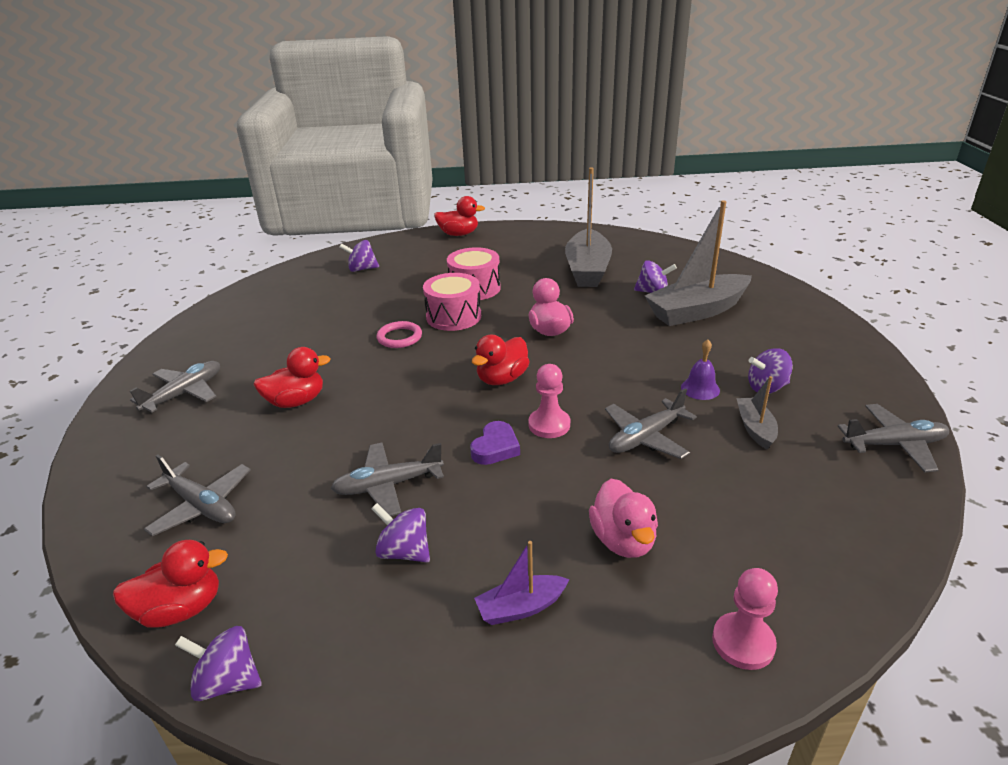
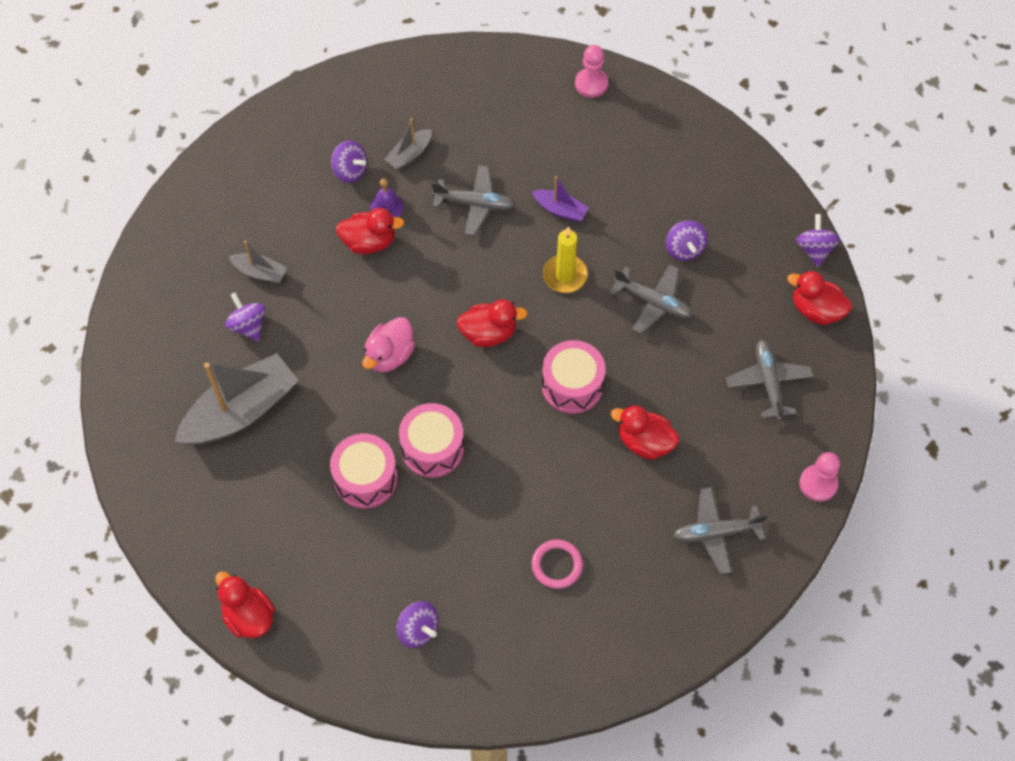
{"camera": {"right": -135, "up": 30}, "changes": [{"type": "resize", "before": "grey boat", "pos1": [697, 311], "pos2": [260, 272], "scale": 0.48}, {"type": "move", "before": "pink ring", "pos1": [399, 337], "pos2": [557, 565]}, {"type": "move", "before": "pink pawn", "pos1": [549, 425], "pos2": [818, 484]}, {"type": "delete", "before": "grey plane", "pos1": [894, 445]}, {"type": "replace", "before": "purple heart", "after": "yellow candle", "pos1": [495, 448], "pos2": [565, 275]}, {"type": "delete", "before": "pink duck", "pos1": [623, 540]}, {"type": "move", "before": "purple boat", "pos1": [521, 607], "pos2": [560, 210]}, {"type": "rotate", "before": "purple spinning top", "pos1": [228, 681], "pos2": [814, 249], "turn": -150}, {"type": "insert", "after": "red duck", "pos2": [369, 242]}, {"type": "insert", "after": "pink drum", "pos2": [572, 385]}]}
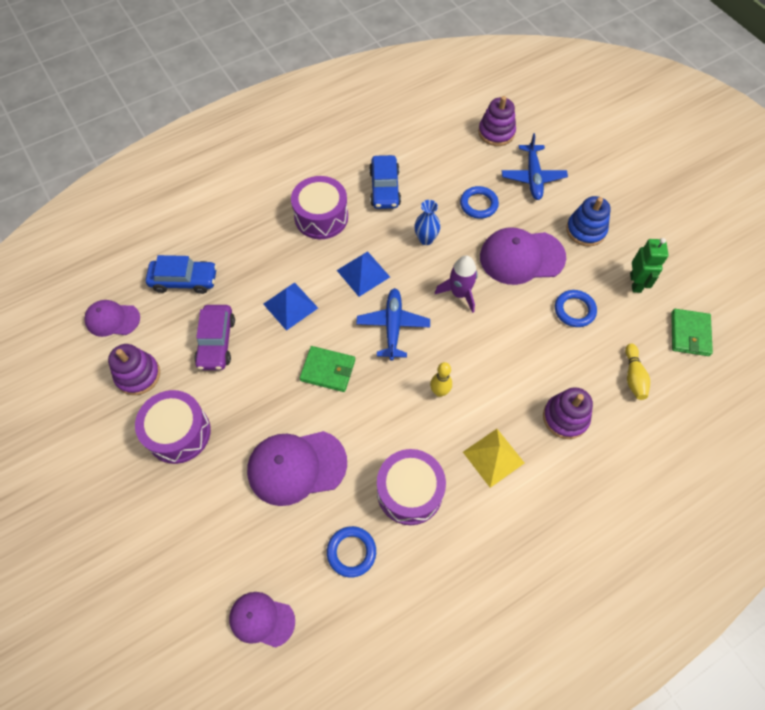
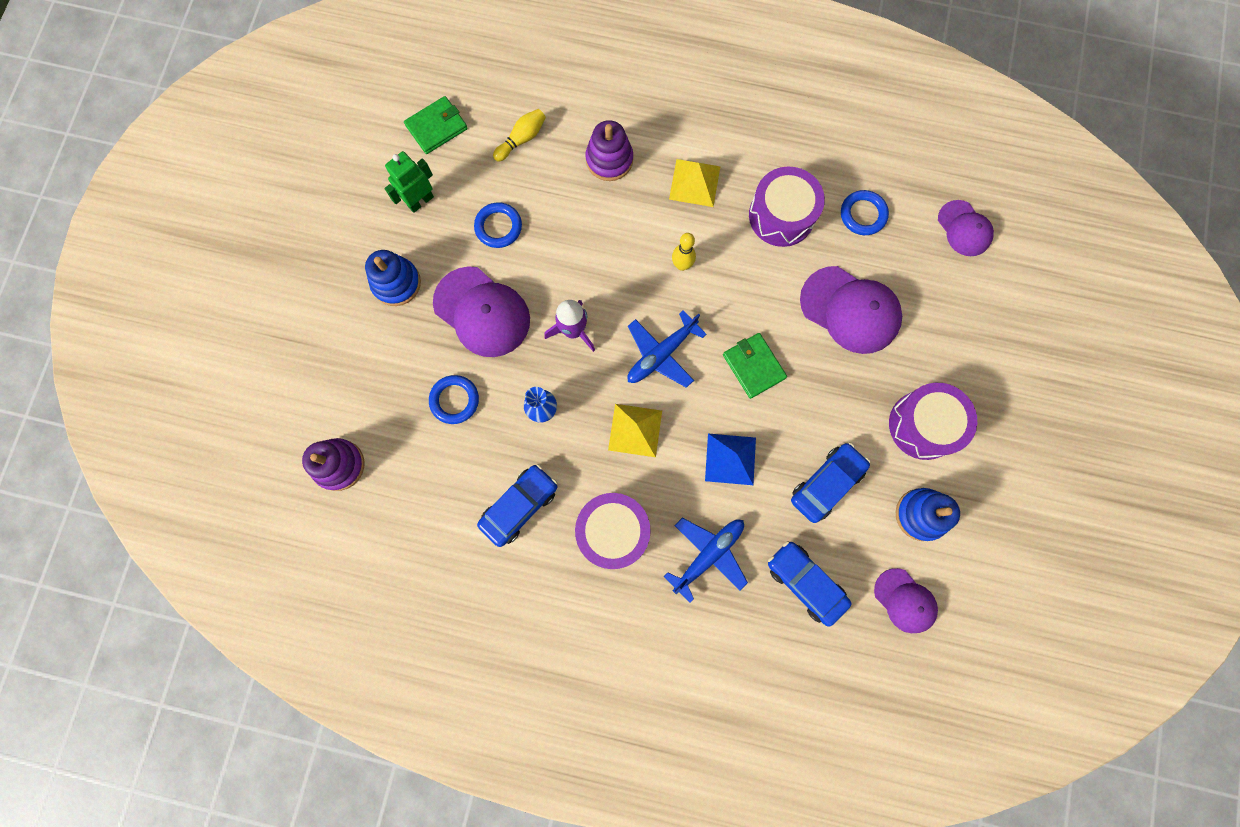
{"camera": {"right": -135, "up": 15}, "changes": [{"type": "move", "before": "blue plane", "pos1": [533, 177], "pos2": [708, 555]}, {"type": "recolor", "before": "blue pyramid", "after": "yellow pyramid", "pos1": [363, 273], "pos2": [635, 430]}, {"type": "recolor", "before": "purple car", "after": "blue car", "pos1": [216, 342], "pos2": [826, 483]}, {"type": "recolor", "before": "purple stacking toy", "after": "blue stacking toy", "pos1": [138, 375], "pos2": [921, 514]}]}
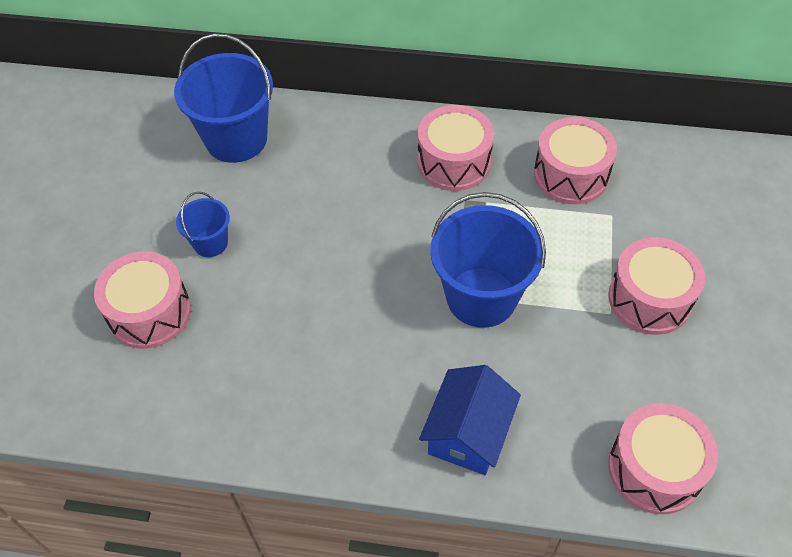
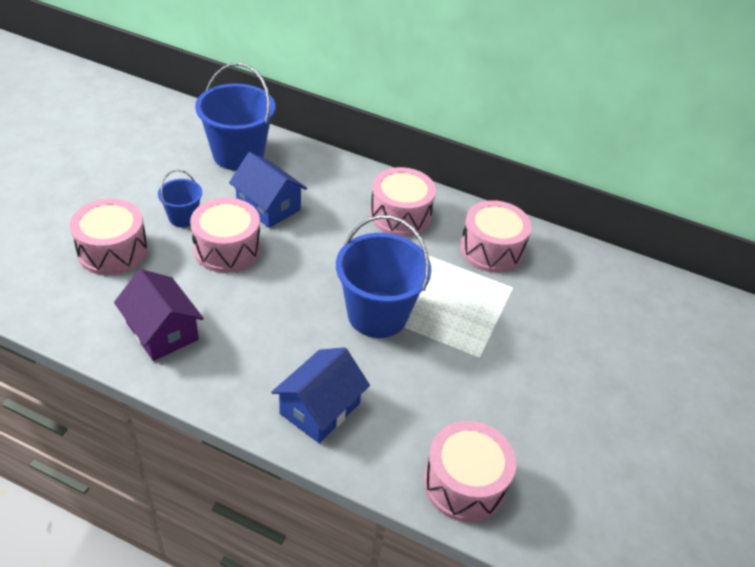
{"camera": {"right": 10, "up": -10}, "changes": [{"type": "move", "before": "pink drum", "pos1": [649, 299], "pos2": [227, 249]}, {"type": "insert", "after": "blue house", "pos2": [268, 206]}, {"type": "insert", "after": "purple house", "pos2": [162, 331]}]}
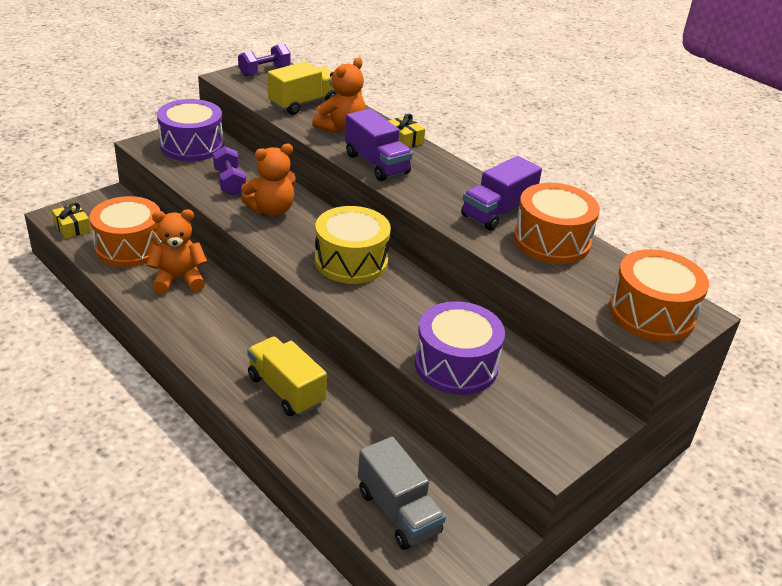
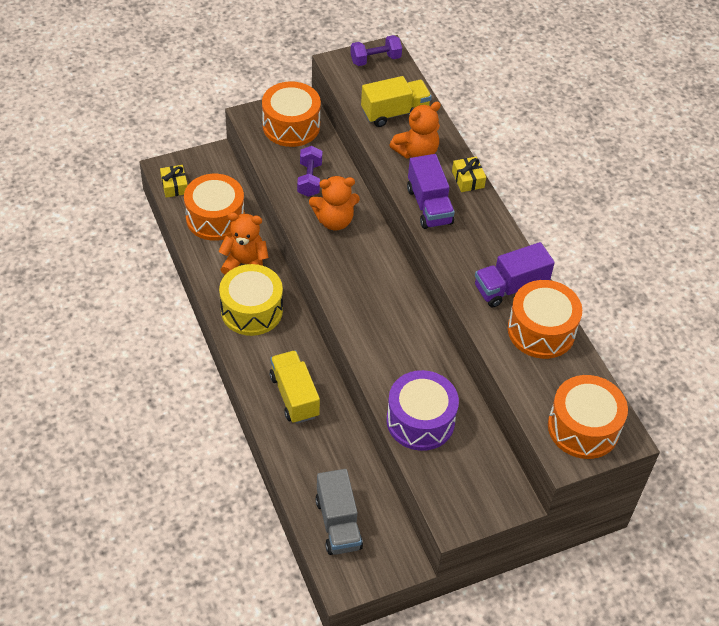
{"camera": {"right": 20, "up": 15}, "changes": [{"type": "recolor", "before": "purple drum", "after": "orange drum", "pos1": [192, 145], "pos2": [291, 126]}, {"type": "move", "before": "yellow drum", "pos1": [351, 261], "pos2": [251, 310]}]}
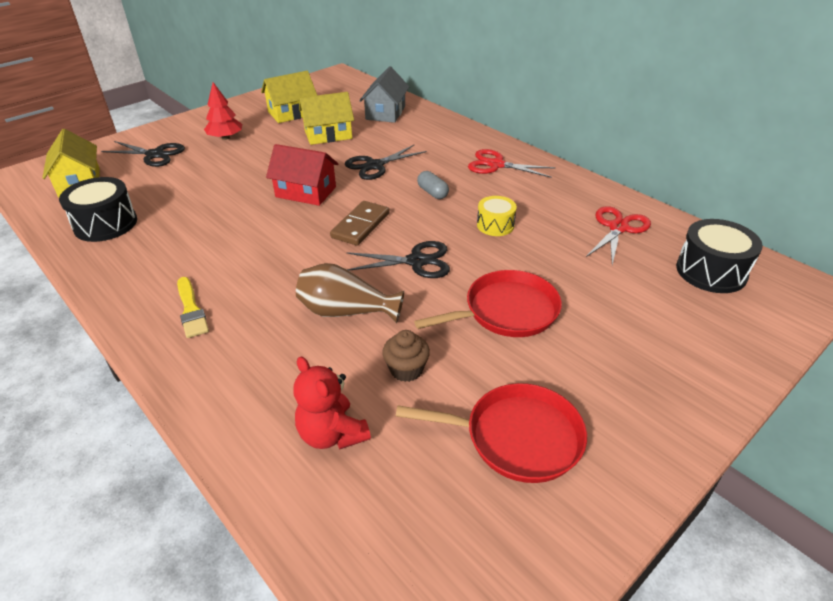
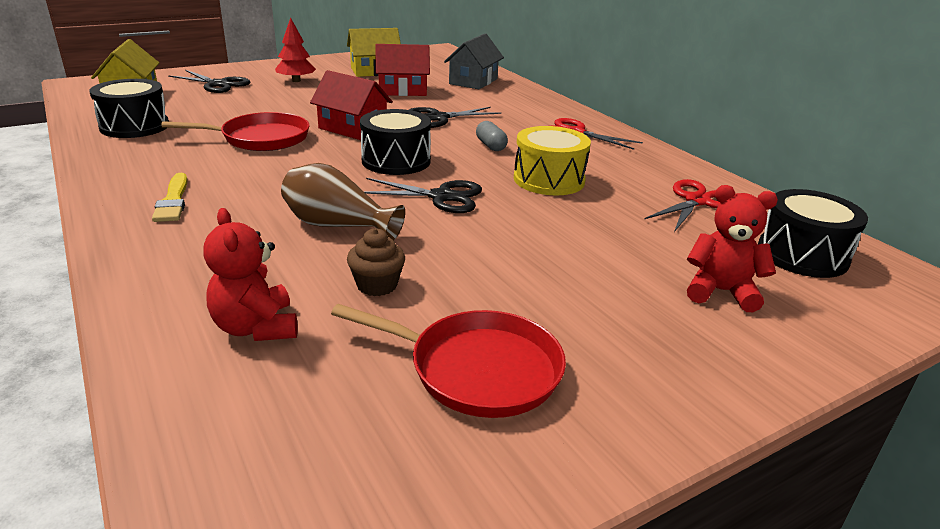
{"camera": {"right": 10, "up": -10}, "changes": [{"type": "recolor", "before": "yellow house", "after": "red house", "pos1": [328, 135], "pos2": [402, 90]}, {"type": "resize", "before": "yellow drum", "pos1": [495, 225], "pos2": [549, 180], "scale": 1.61}, {"type": "replace", "before": "brown domino", "after": "black drum", "pos1": [361, 225], "pos2": [396, 161]}, {"type": "move", "before": "red pan", "pos1": [507, 311], "pos2": [261, 138]}, {"type": "insert", "after": "red teddy bear", "pos2": [720, 292]}]}
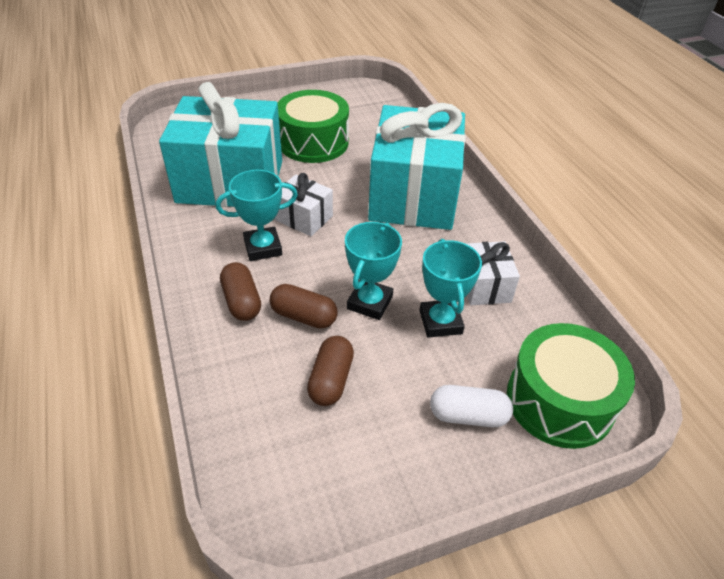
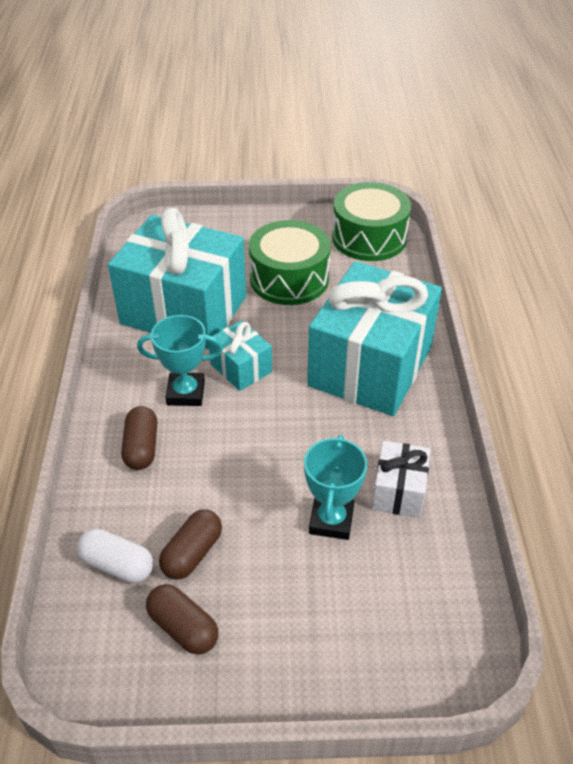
{"camera": {"right": 20, "up": 0}, "changes": [{"type": "recolor", "before": "white gift", "after": "turquoise gift", "pos1": [304, 218], "pos2": [241, 368]}, {"type": "delete", "before": "turquoise trophy", "pos1": [370, 303]}, {"type": "move", "before": "brown capsule", "pos1": [303, 316], "pos2": [183, 627]}, {"type": "move", "before": "green drum", "pos1": [559, 400], "pos2": [369, 238]}, {"type": "move", "before": "white capsule", "pos1": [468, 416], "pos2": [117, 565]}]}
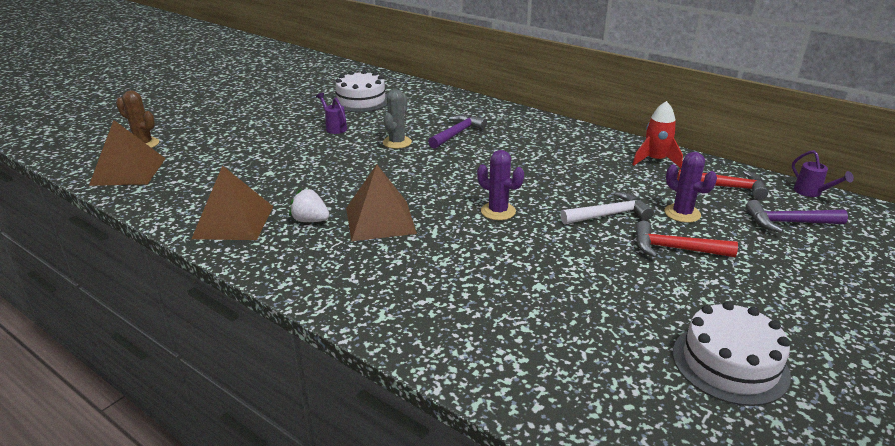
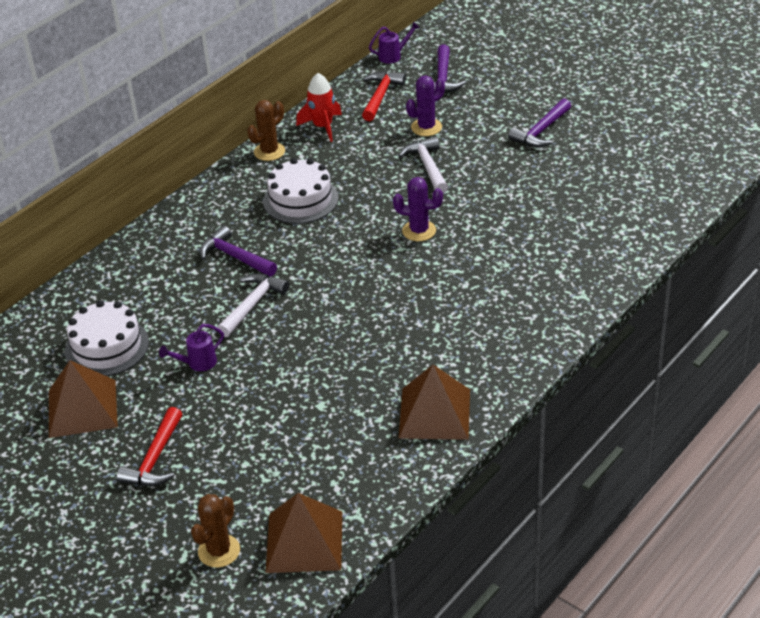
{"camera": {"right": -85, "up": 10}, "changes": [{"type": "replace", "before": "grey cactus", "after": "white hammer", "pos1": [397, 142], "pos2": [252, 305]}, {"type": "rotate", "before": "purple cactus", "pos1": [498, 211], "pos2": [419, 231], "turn": 60}, {"type": "move", "before": "brown pyramid", "pos1": [380, 220], "pos2": [82, 408]}, {"type": "delete", "before": "white strawberry", "pos1": [310, 220]}, {"type": "move", "before": "red hammer", "pos1": [675, 249], "pos2": [155, 459]}, {"type": "move", "before": "white cake", "pos1": [730, 363], "pos2": [300, 200]}, {"type": "insert", "after": "purple hammer", "pos2": [541, 131]}, {"type": "insert", "after": "brown cactus", "pos2": [269, 152]}]}
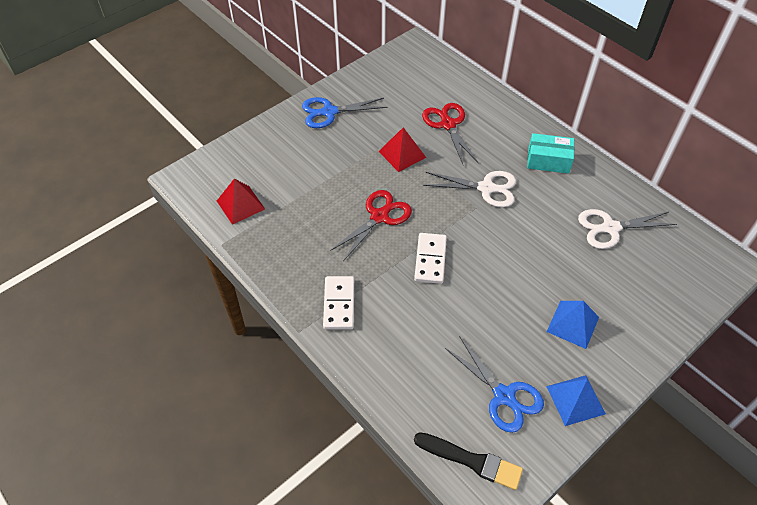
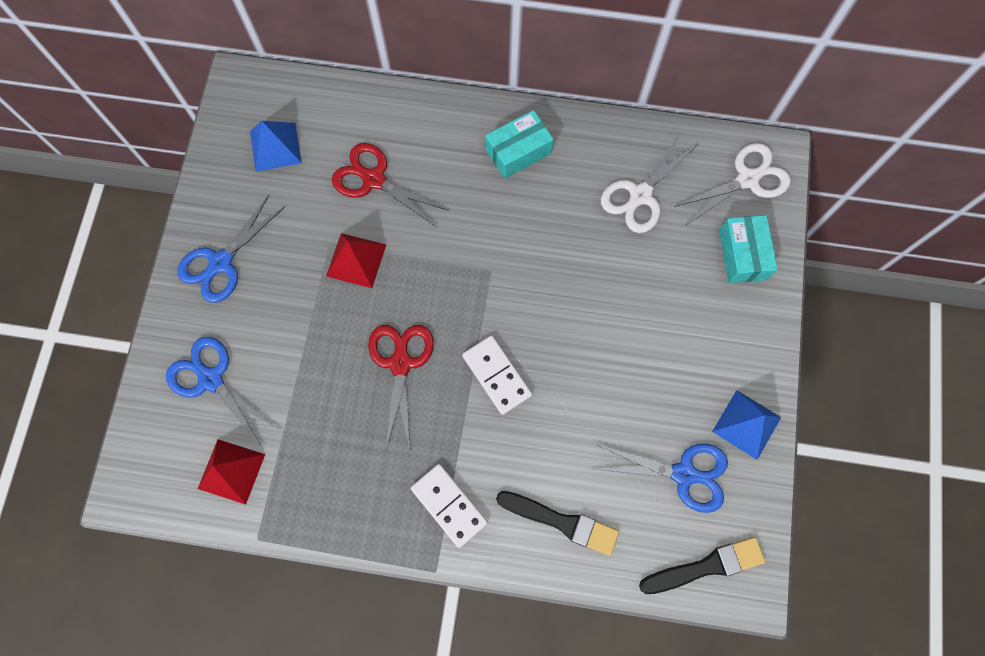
{"camera": {"right": -40, "up": 20}, "changes": [{"type": "move", "before": "white scissors", "pos1": [486, 188], "pos2": [747, 179]}, {"type": "move", "before": "blue pyramid", "pos1": [573, 324], "pos2": [275, 146]}, {"type": "insert", "after": "turquoise box", "pos2": [743, 254]}, {"type": "insert", "after": "blue scissors", "pos2": [211, 379]}, {"type": "insert", "after": "black brush", "pos2": [561, 522]}]}
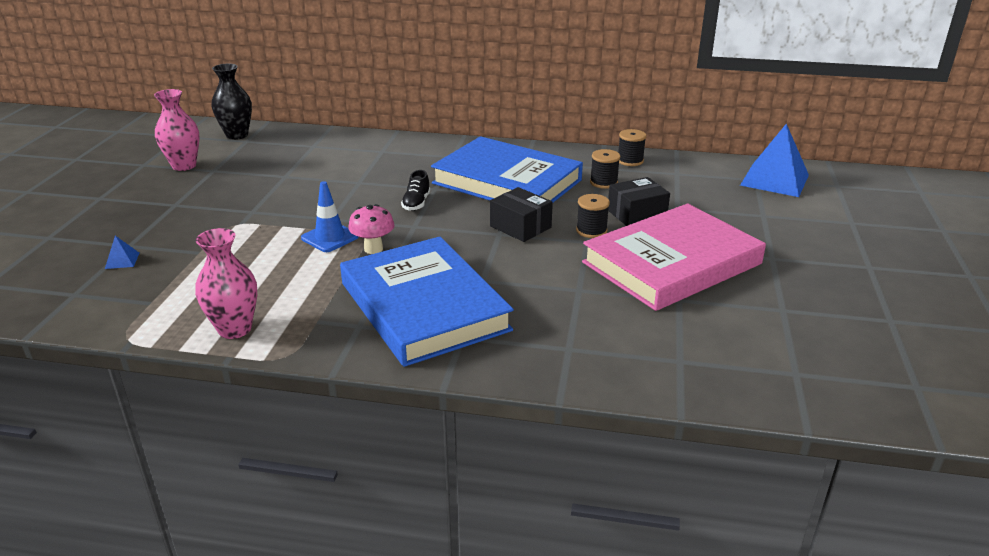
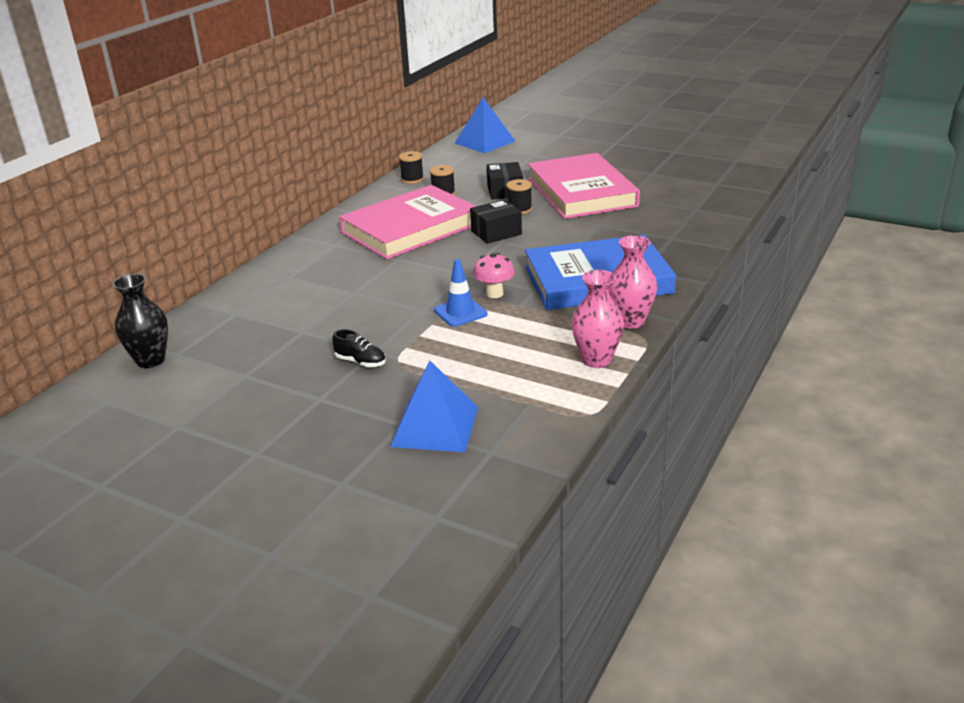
{"camera": {"right": -70, "up": 0}, "changes": [{"type": "move", "before": "pink vase", "pos1": [184, 166], "pos2": [630, 321]}, {"type": "recolor", "before": "blue book", "after": "pink book", "pos1": [507, 182], "pos2": [410, 228]}, {"type": "move", "before": "black shoe", "pos1": [416, 203], "pos2": [361, 362]}, {"type": "resize", "before": "blue pyramid", "pos1": [122, 260], "pos2": [435, 426], "scale": 2.45}]}
